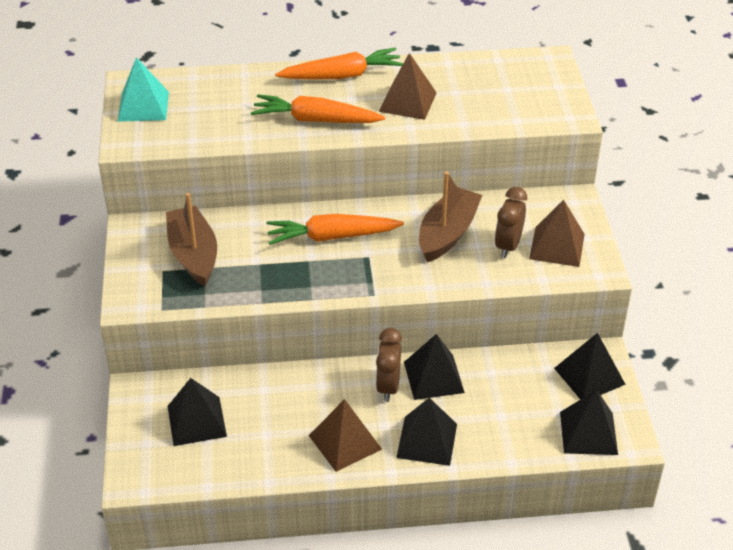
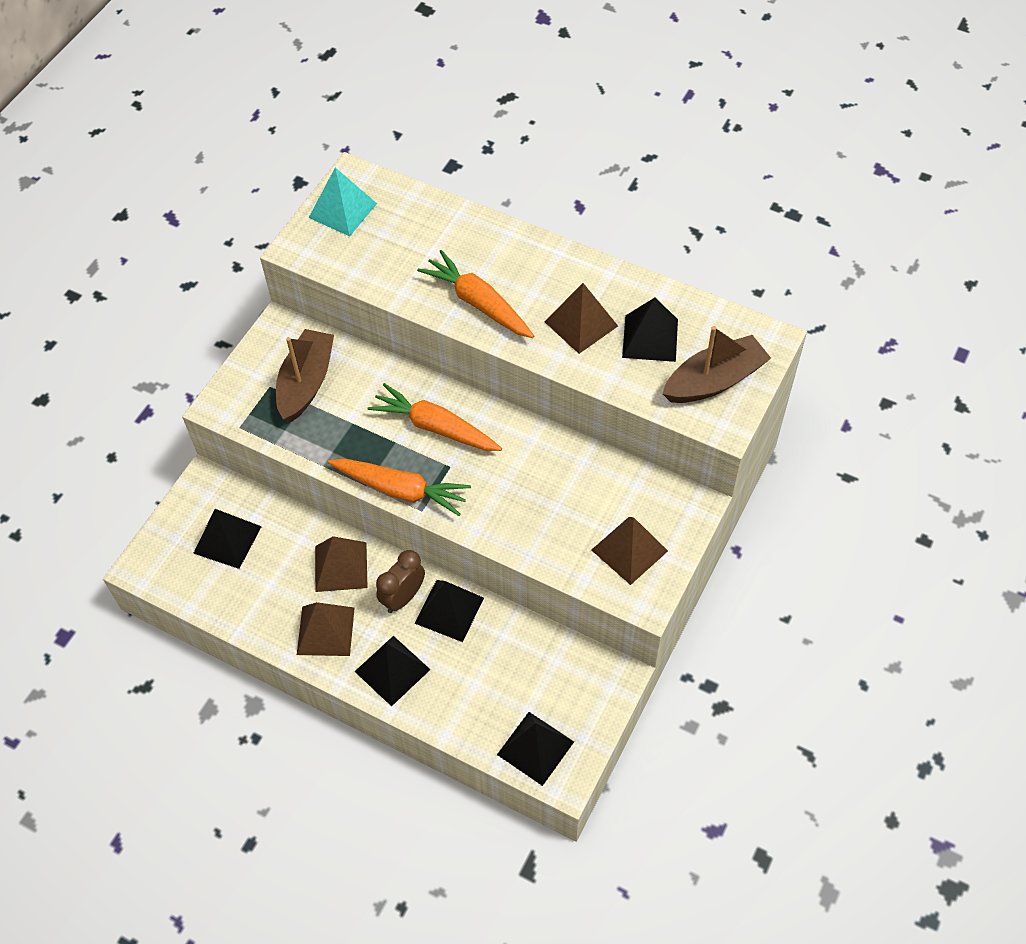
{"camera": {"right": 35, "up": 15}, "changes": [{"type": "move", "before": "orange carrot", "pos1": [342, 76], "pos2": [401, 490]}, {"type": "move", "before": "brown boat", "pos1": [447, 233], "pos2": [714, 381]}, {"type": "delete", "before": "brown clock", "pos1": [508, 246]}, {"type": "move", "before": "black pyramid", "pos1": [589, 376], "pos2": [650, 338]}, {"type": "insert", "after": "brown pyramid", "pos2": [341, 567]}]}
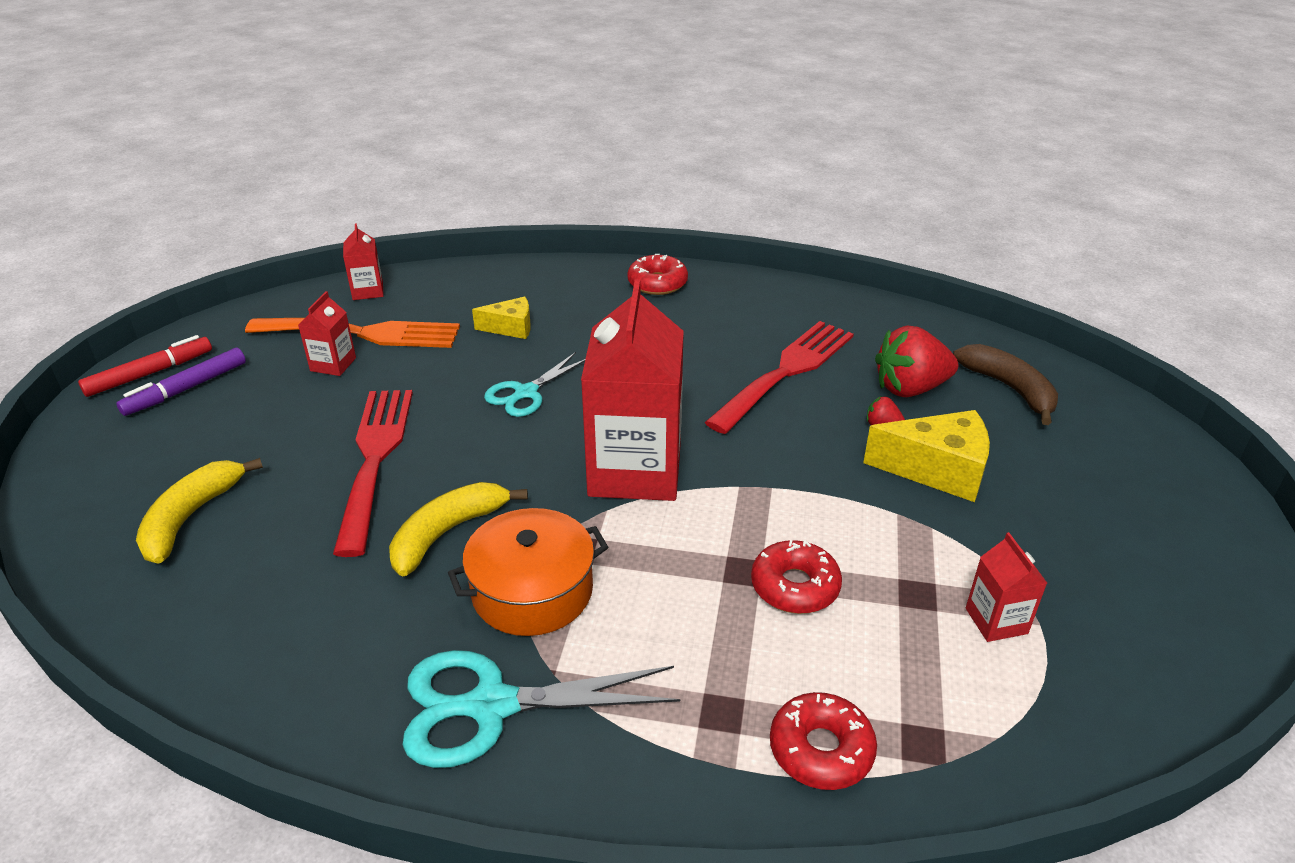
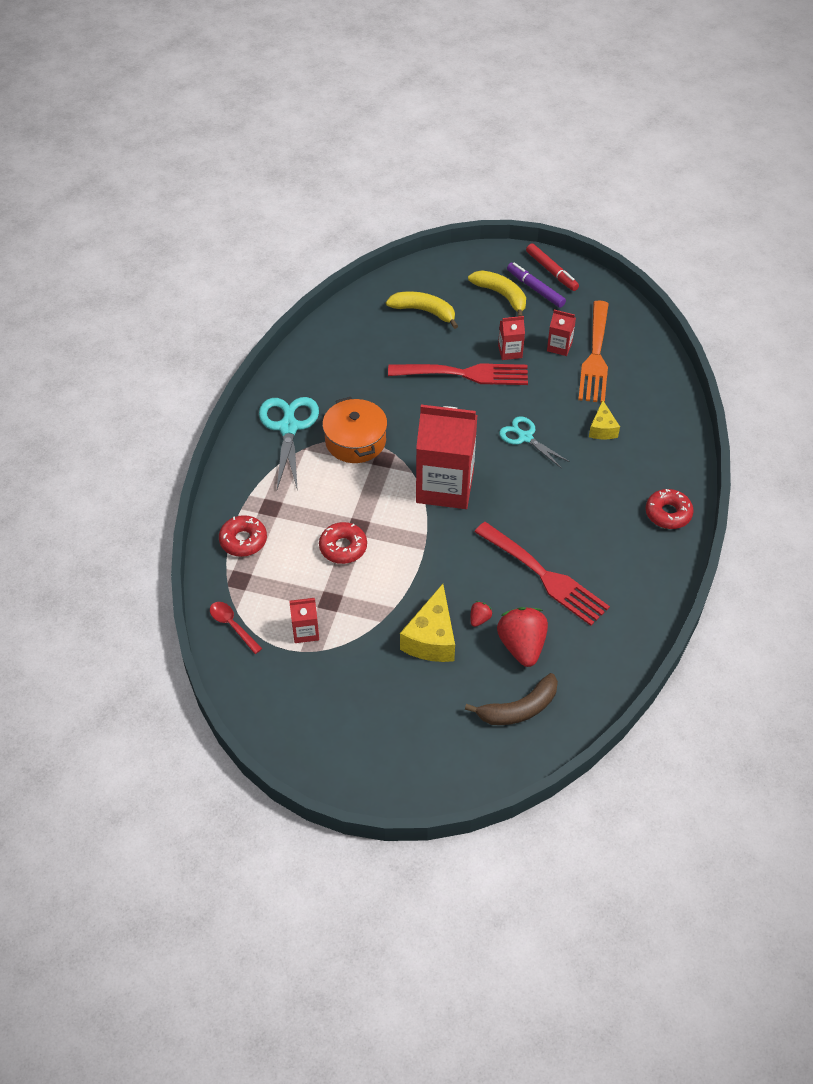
{"camera": {"right": 95, "up": 15}, "changes": [{"type": "move", "before": "red carton", "pos1": [368, 291], "pos2": [510, 351]}, {"type": "move", "before": "yellow banana", "pos1": [447, 533], "pos2": [501, 295]}, {"type": "insert", "after": "red spoon", "pos2": [232, 626]}]}
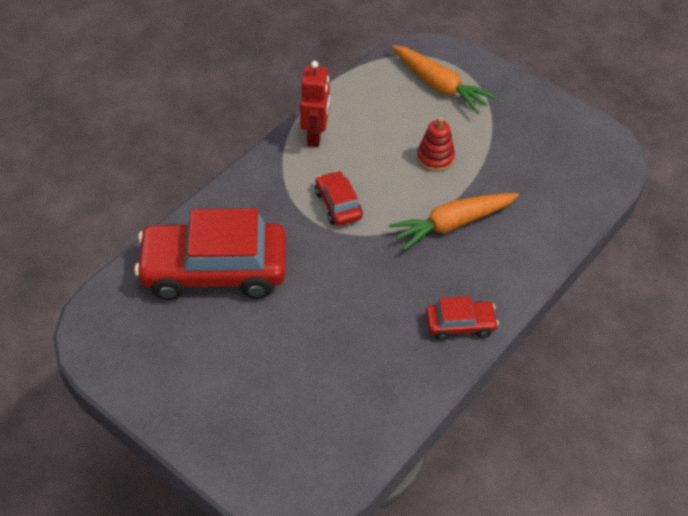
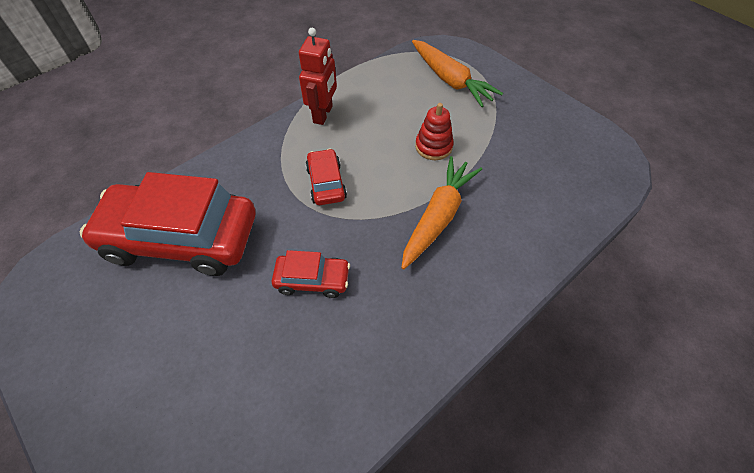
{"camera": {"right": 10, "up": 5}, "changes": [{"type": "rotate", "before": "orange carrot", "pos1": [452, 224], "pos2": [438, 217], "turn": 135}, {"type": "move", "before": "red car", "pos1": [460, 324], "pos2": [312, 280]}]}
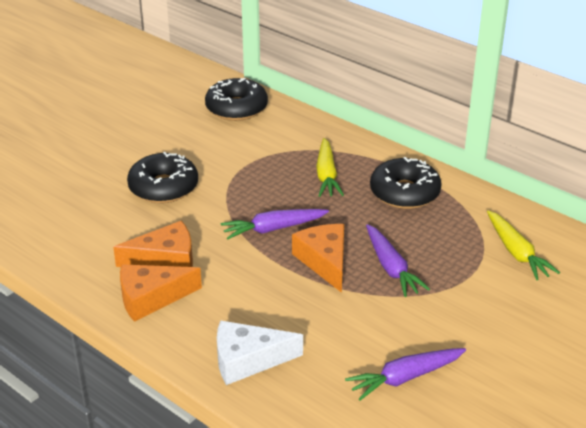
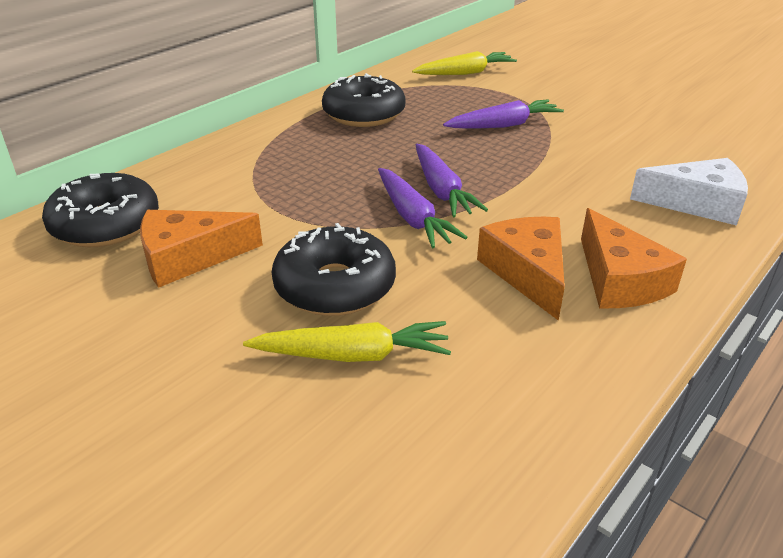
{"camera": {"right": -90, "up": 0}, "changes": [{"type": "move", "before": "yellow carrot", "pos1": [326, 175], "pos2": [352, 355]}, {"type": "move", "before": "orange cheese", "pos1": [324, 261], "pos2": [189, 257]}, {"type": "rotate", "before": "white cheese", "pos1": [248, 360], "pos2": [697, 203], "turn": -75}, {"type": "move", "before": "purple carrot", "pos1": [405, 378], "pos2": [412, 217]}]}
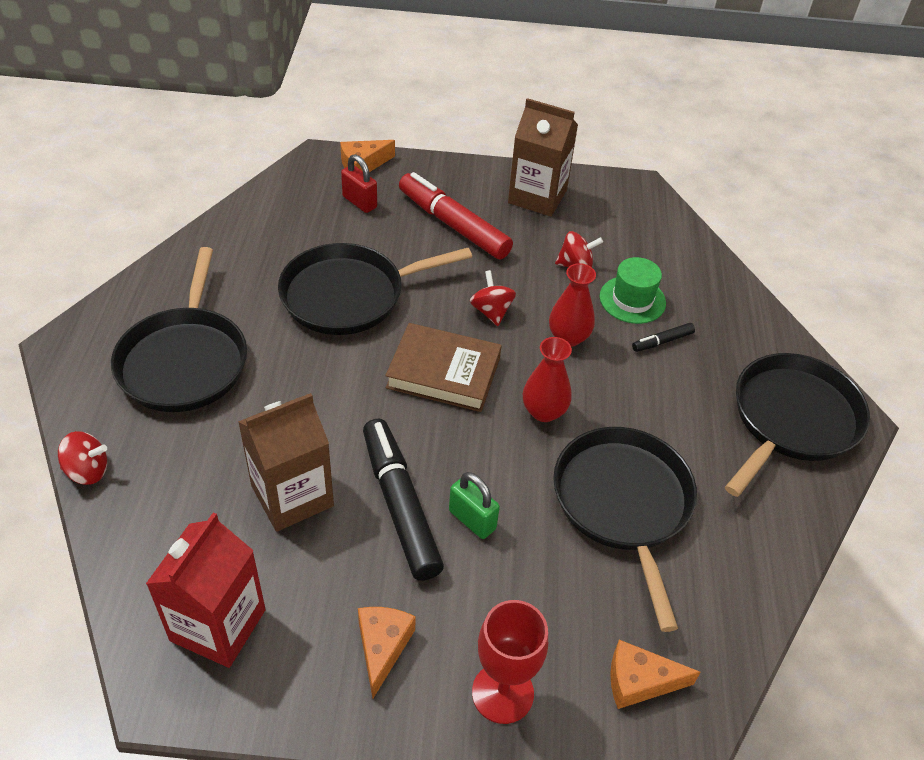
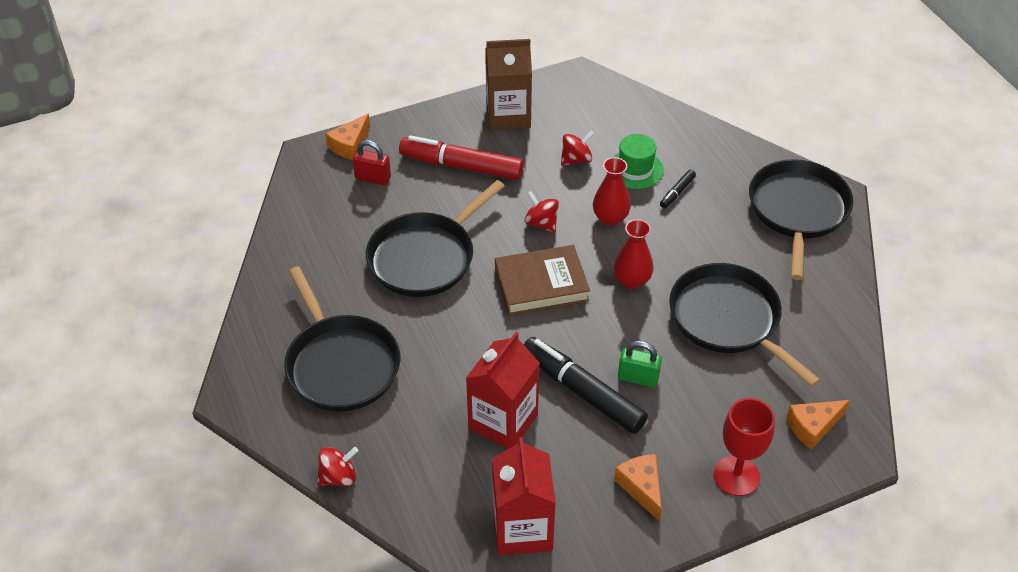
{"camera": {"right": -25, "up": 0}, "changes": [{"type": "recolor", "before": "brown carton", "after": "red carton", "pos1": [292, 496], "pos2": [503, 422]}]}
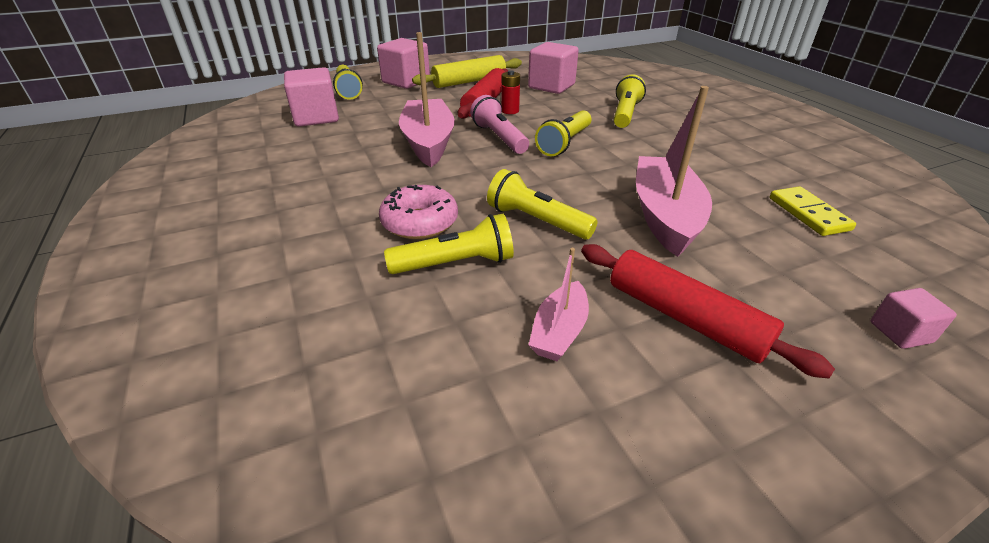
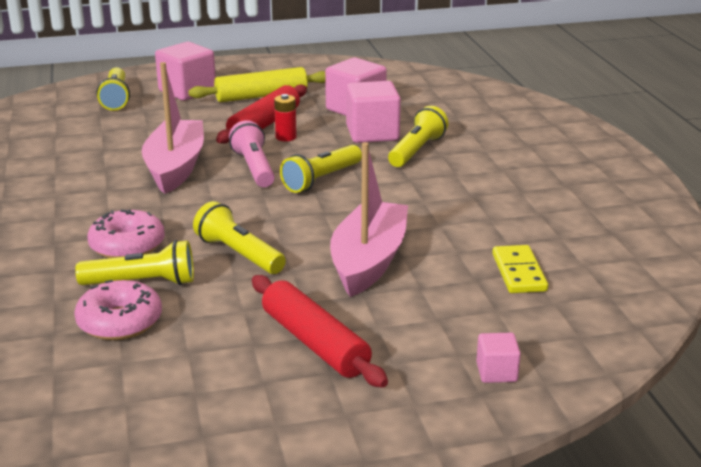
{"camera": {"right": 10, "up": -10}, "changes": [{"type": "move", "before": "pink cube", "pos1": [316, 117], "pos2": [372, 133]}, {"type": "delete", "before": "pink boat", "pos1": [559, 331]}, {"type": "insert", "after": "pink donut", "pos2": [120, 322]}]}
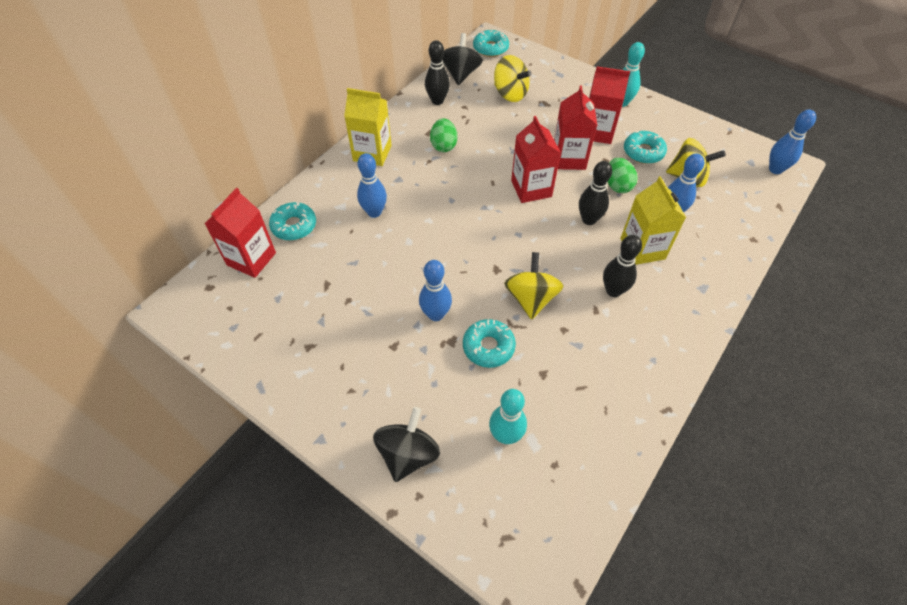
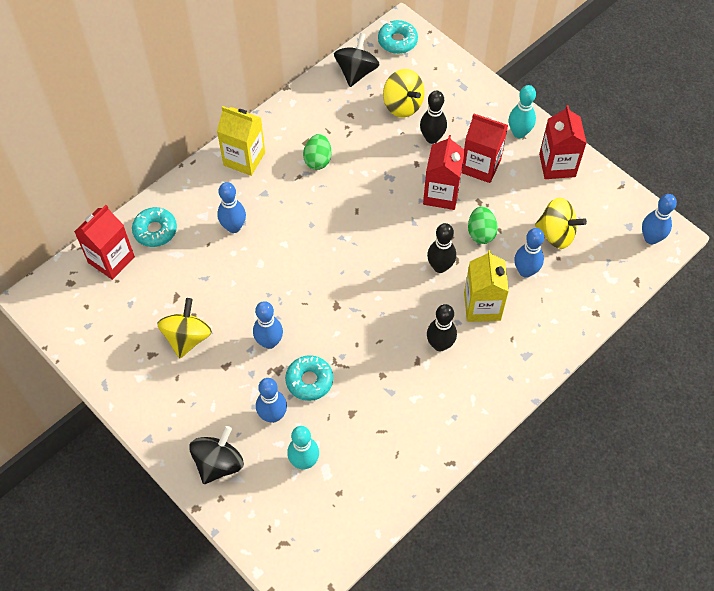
{"camera": {"right": 10, "up": 5}, "changes": [{"type": "move", "before": "black bowling pin", "pos1": [437, 101], "pos2": [432, 138]}, {"type": "move", "before": "red carton", "pos1": [531, 188], "pos2": [557, 165]}, {"type": "delete", "before": "turquoise donut", "pos1": [643, 152]}, {"type": "move", "before": "yellow spinning top", "pos1": [531, 298], "pos2": [187, 338]}, {"type": "insert", "after": "blue bowling pin", "pos2": [273, 415]}]}
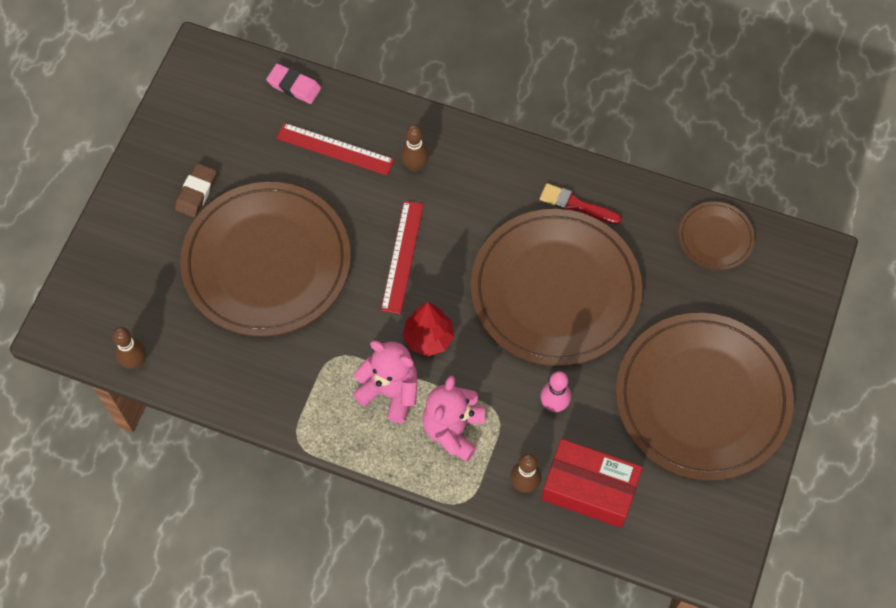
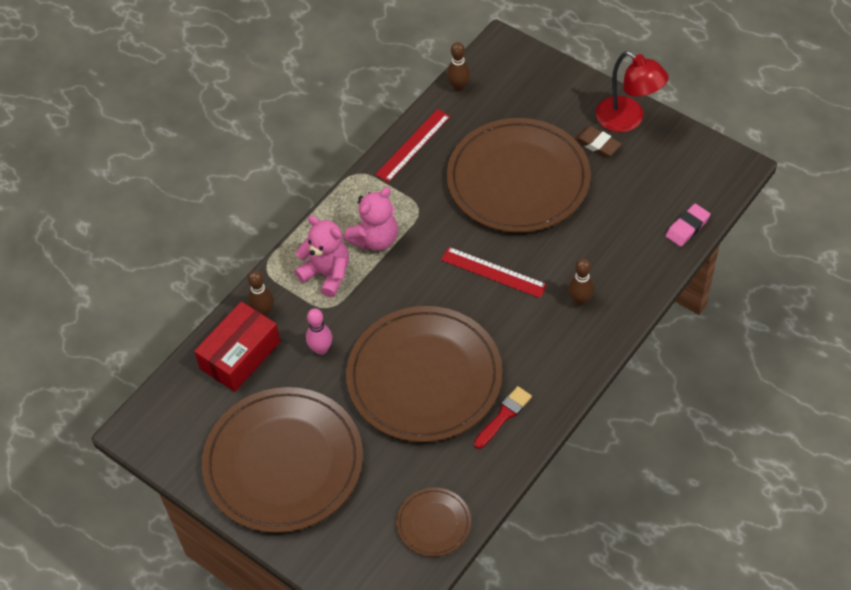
{"camera": {"right": 110, "up": -10}, "changes": [{"type": "move", "before": "red ruler", "pos1": [335, 149], "pos2": [413, 145]}, {"type": "delete", "before": "red tree", "pos1": [428, 338]}, {"type": "insert", "after": "red lamp", "pos2": [628, 120]}]}
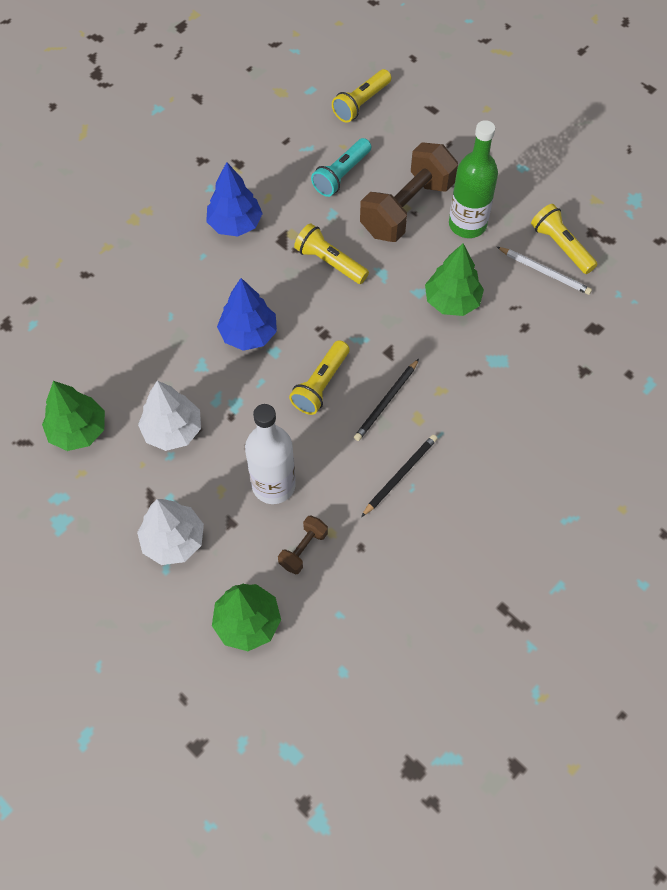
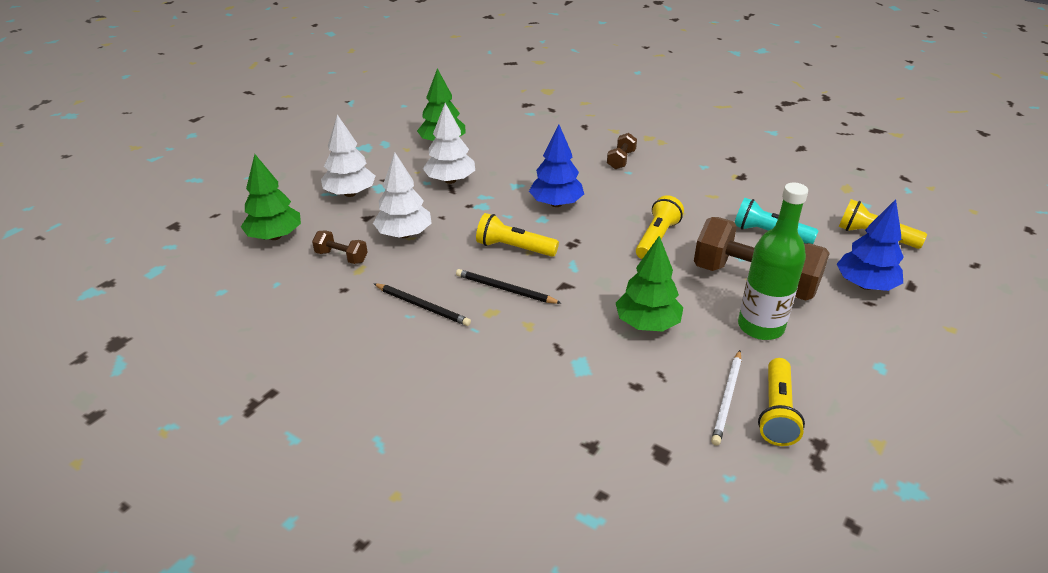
{"camera": {"right": 80, "up": -25}, "changes": [{"type": "move", "before": "blue tree", "pos1": [235, 224], "pos2": [865, 285]}, {"type": "rotate", "before": "yellow flashlight", "pos1": [561, 246], "pos2": [776, 412], "turn": 150}, {"type": "replace", "before": "white bottle", "after": "white tree", "pos1": [273, 485], "pos2": [404, 234]}, {"type": "insert", "after": "brown dumbbell", "pos2": [621, 160]}]}
